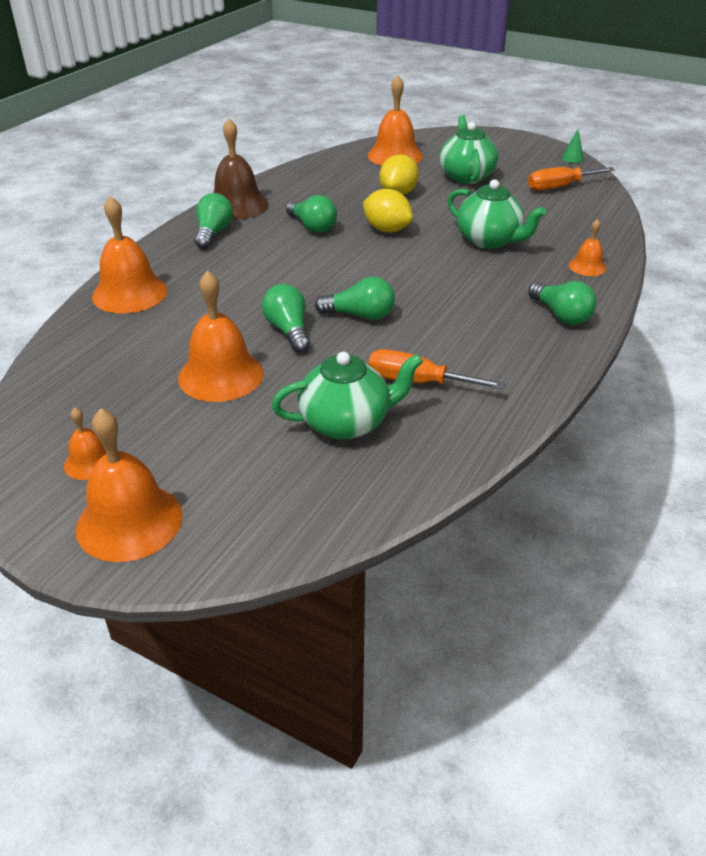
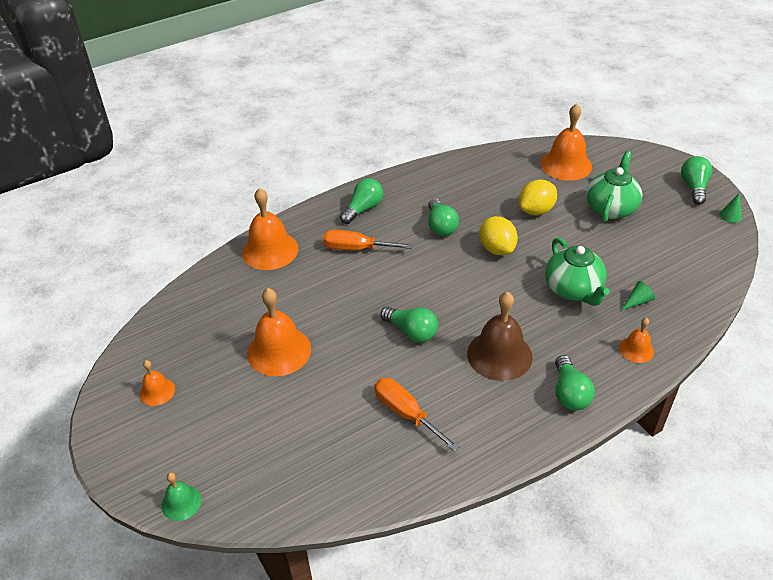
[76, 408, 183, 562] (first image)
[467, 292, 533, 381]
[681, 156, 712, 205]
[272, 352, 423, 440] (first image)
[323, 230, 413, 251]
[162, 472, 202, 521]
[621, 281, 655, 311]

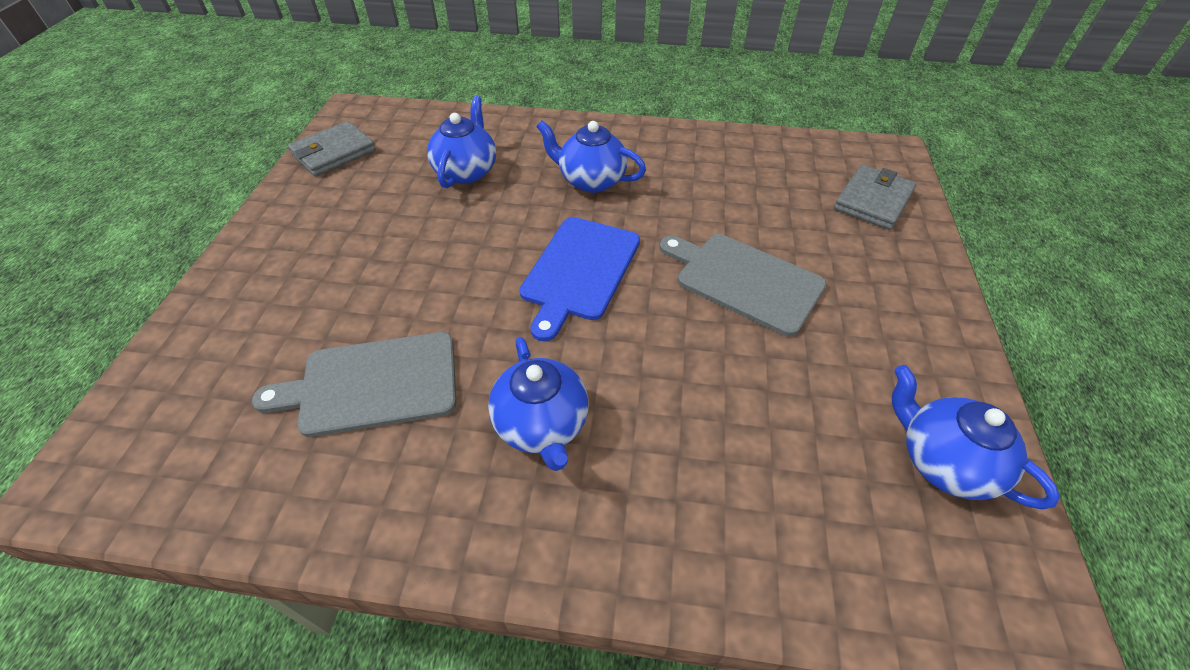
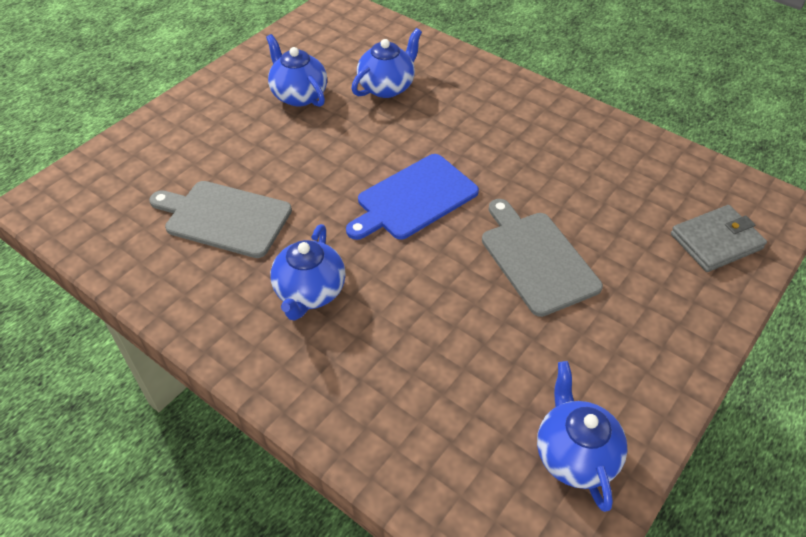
[288, 121, 376, 177] (first image)
[266, 34, 327, 107]

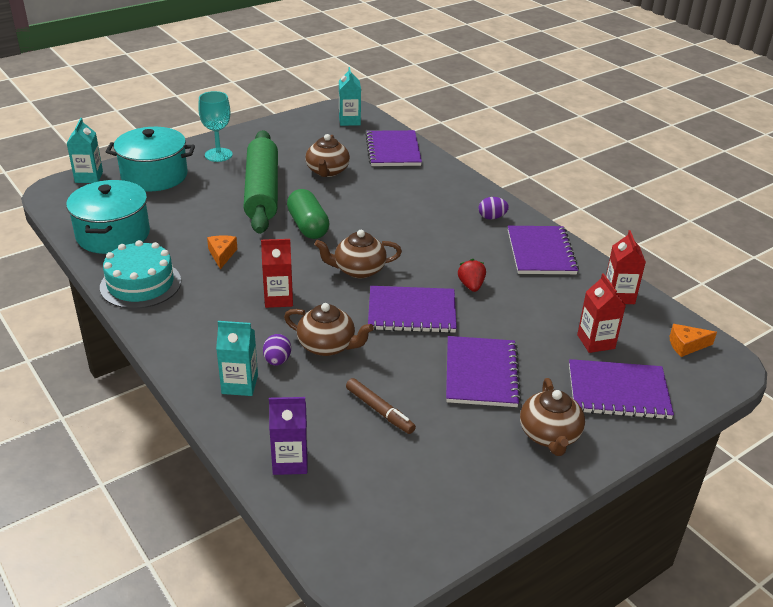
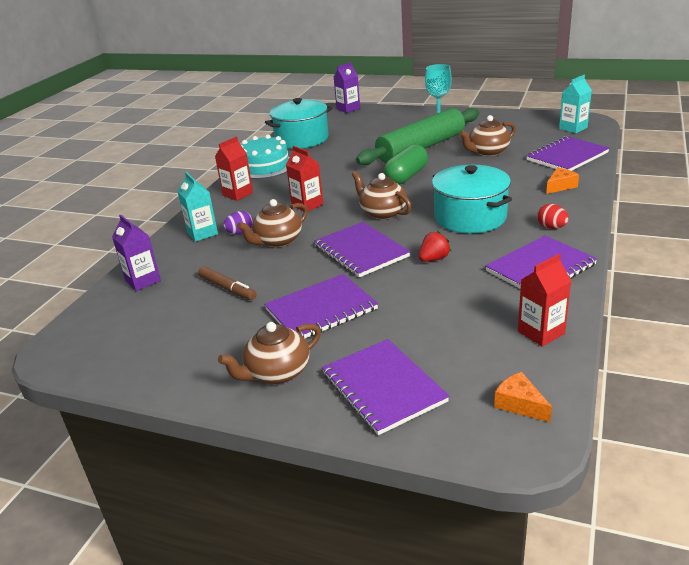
[334, 62, 360, 113]
[432, 165, 512, 233]
[546, 168, 579, 194]
[237, 199, 308, 247]
[198, 266, 256, 300]
[537, 204, 569, 229]
[215, 137, 253, 201]

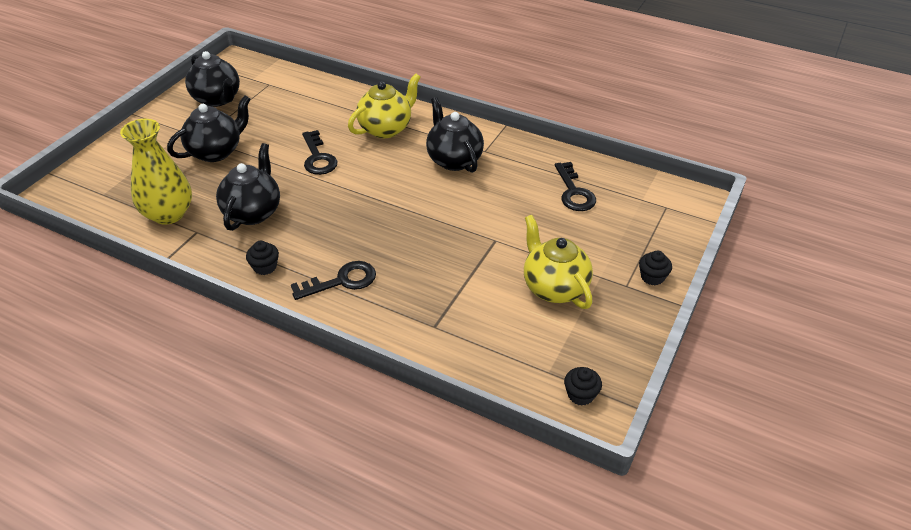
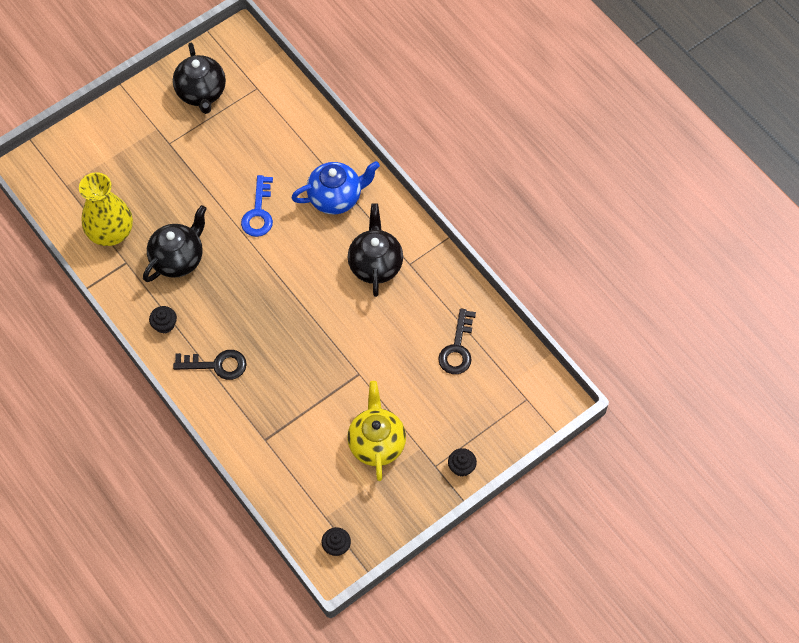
[167, 95, 251, 162] (first image)
[241, 175, 273, 237]
[291, 161, 380, 214]

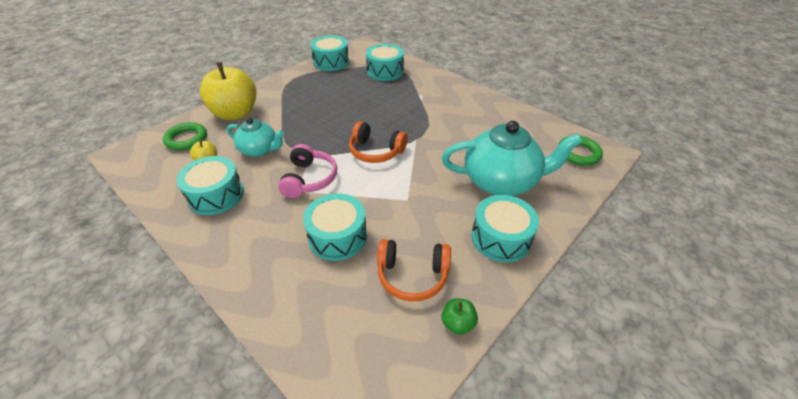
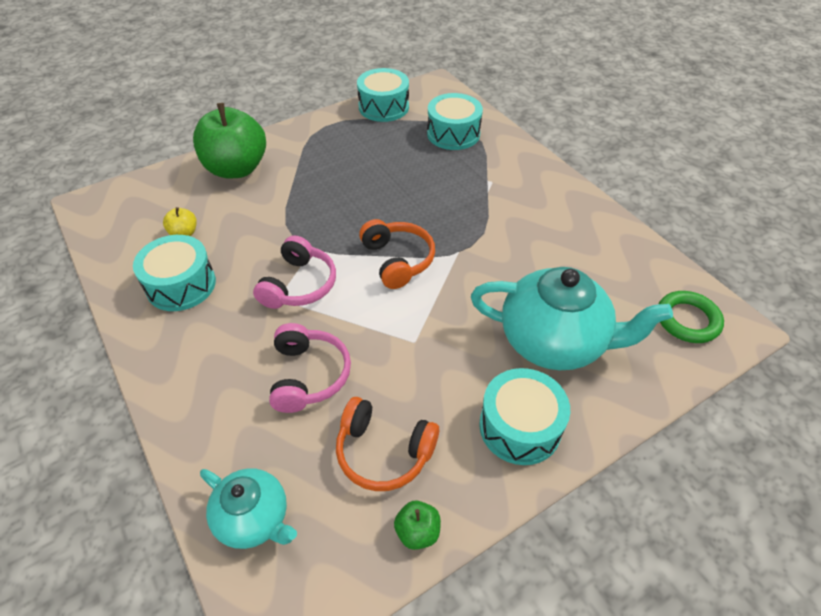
[163, 122, 207, 150] (first image)
[193, 103, 266, 179]
[200, 468, 297, 549]
[269, 323, 351, 413]
[359, 219, 435, 289]

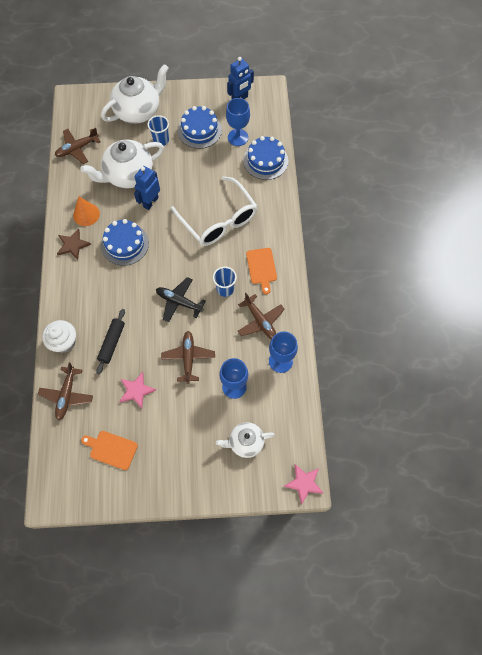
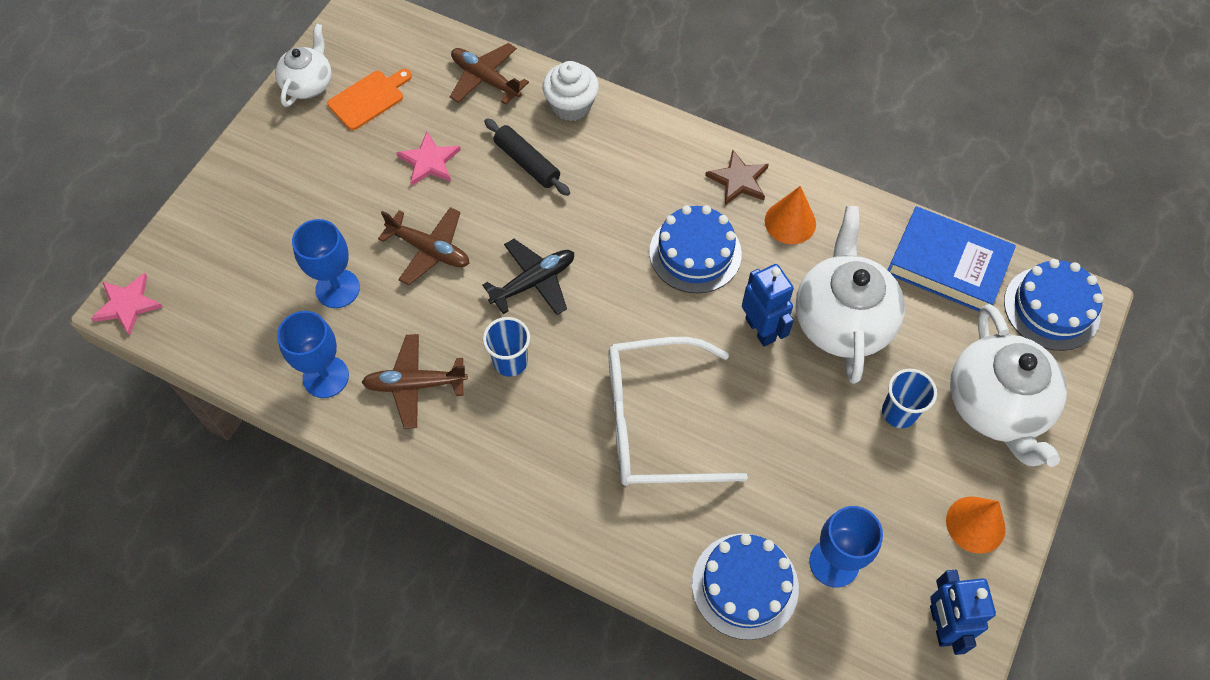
[888, 206, 1016, 312]
[1004, 259, 1104, 351]
[275, 23, 332, 107]
[246, 248, 277, 294] (first image)
[946, 496, 1006, 554]

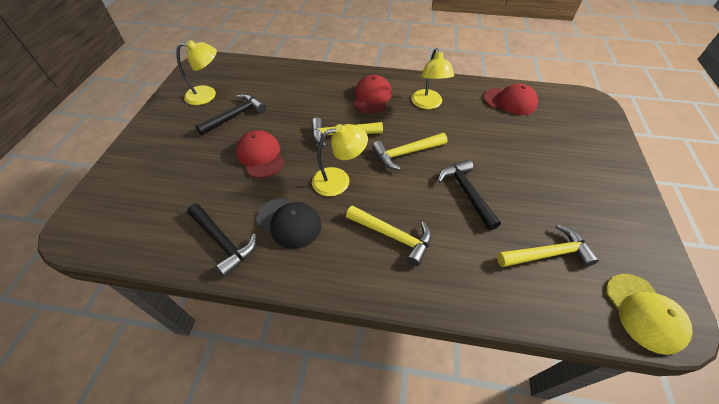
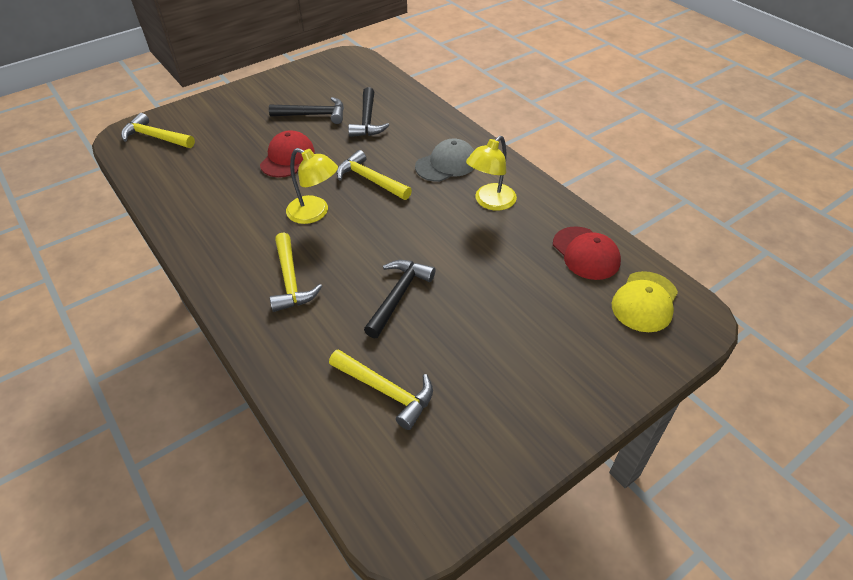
[176, 40, 217, 105] (first image)
[348, 87, 389, 137]
[256, 197, 321, 249] (first image)
[415, 138, 474, 182]
[121, 113, 195, 148]
[612, 271, 678, 332]

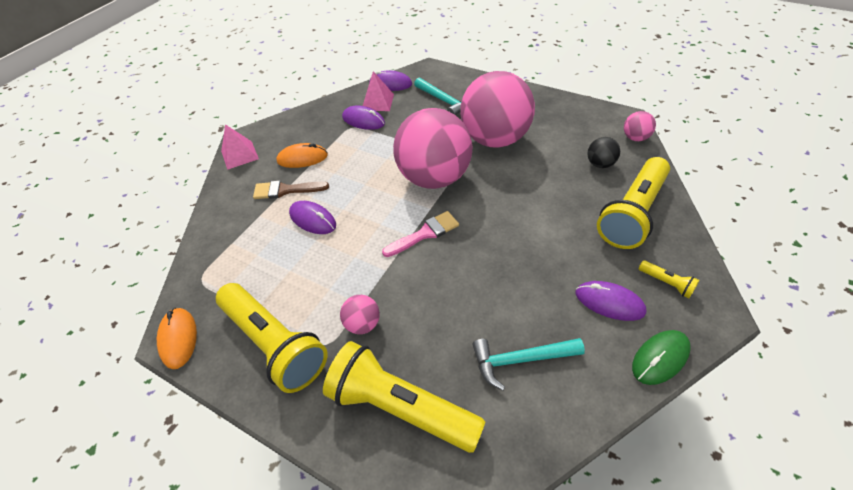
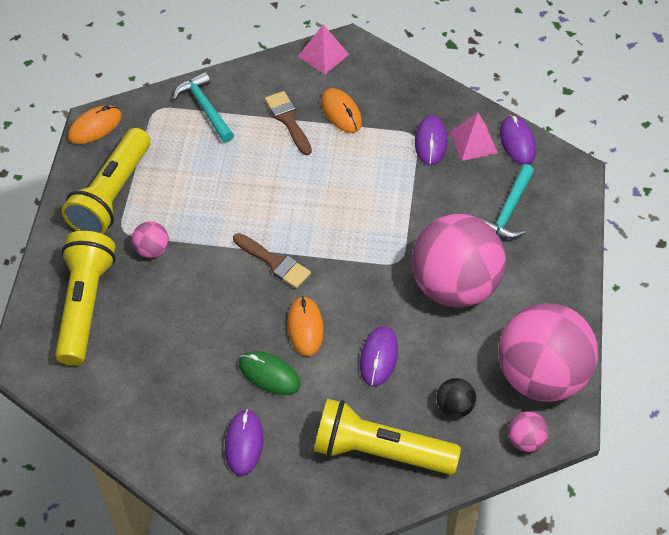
[360, 326, 398, 386]
[233, 233, 311, 289]
[498, 303, 598, 402]
[173, 72, 234, 143]
[239, 351, 301, 395]
[639, 260, 699, 298] (first image)
[287, 296, 324, 356]

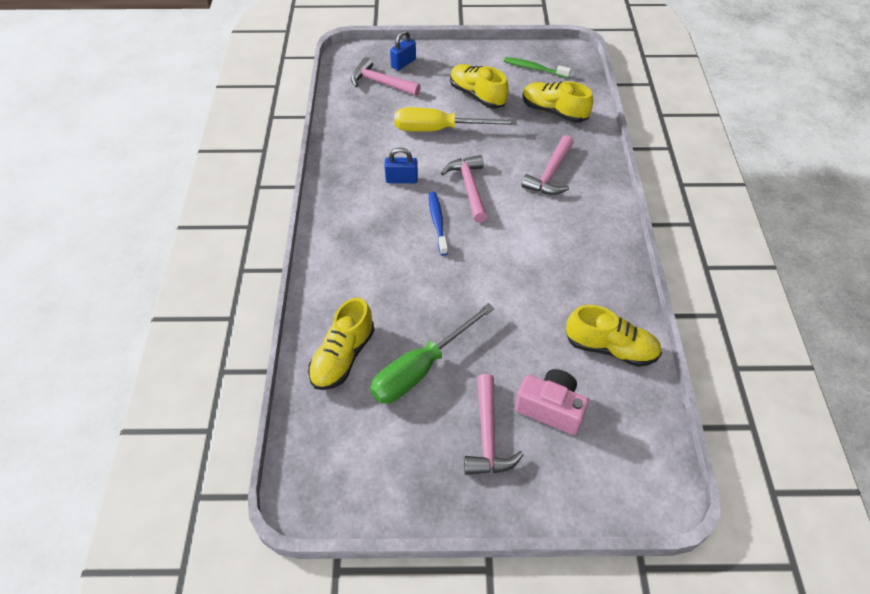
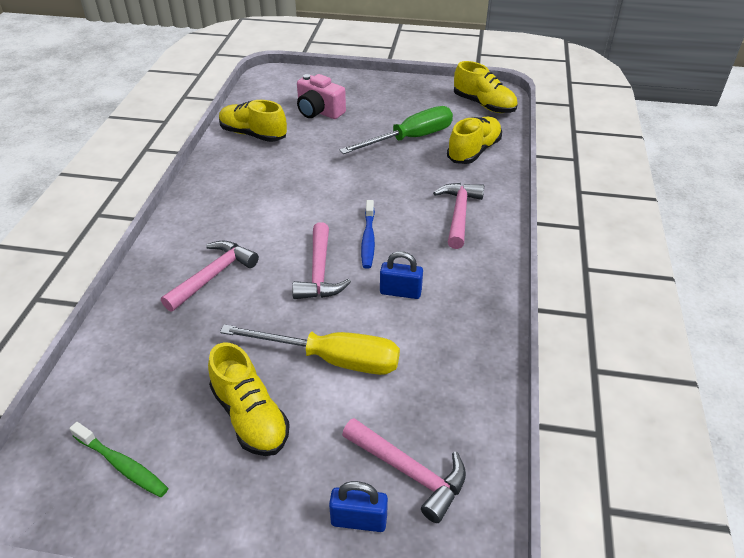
[329, 481, 388, 532]
[433, 183, 484, 249]
[454, 61, 518, 113]

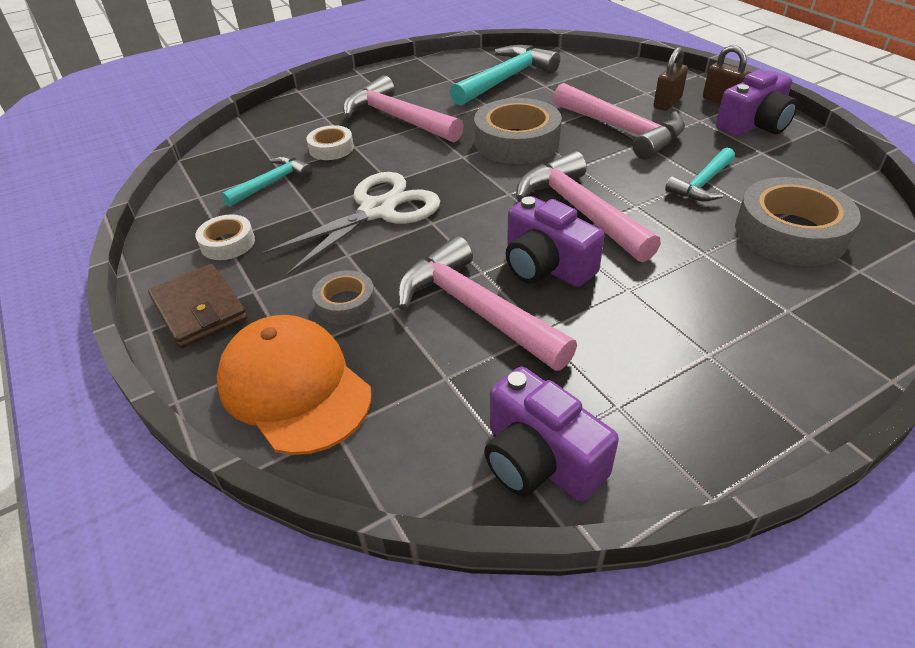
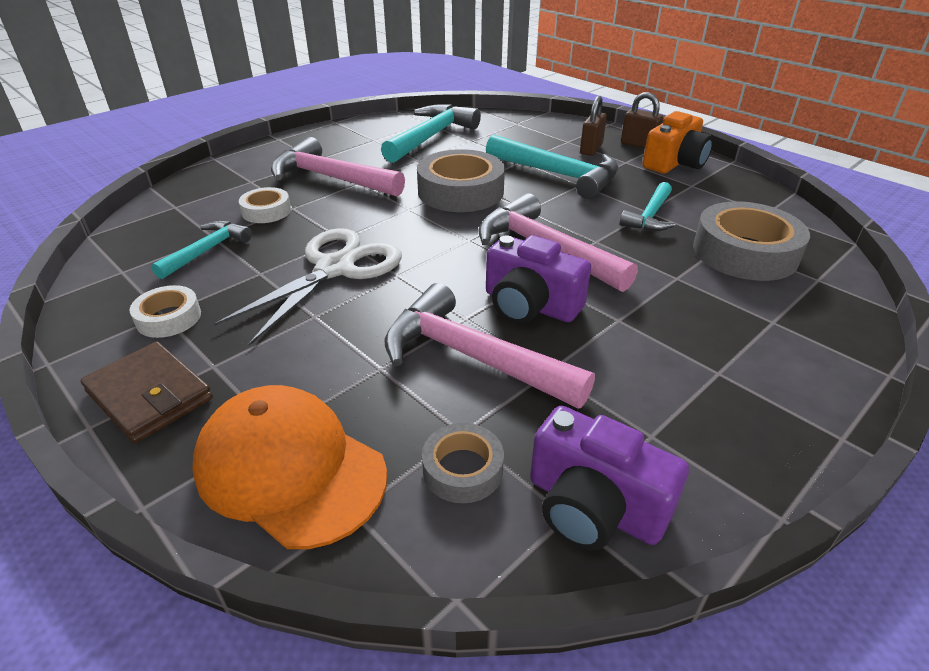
[422, 423, 504, 503]
[486, 135, 618, 199]
[643, 111, 713, 173]

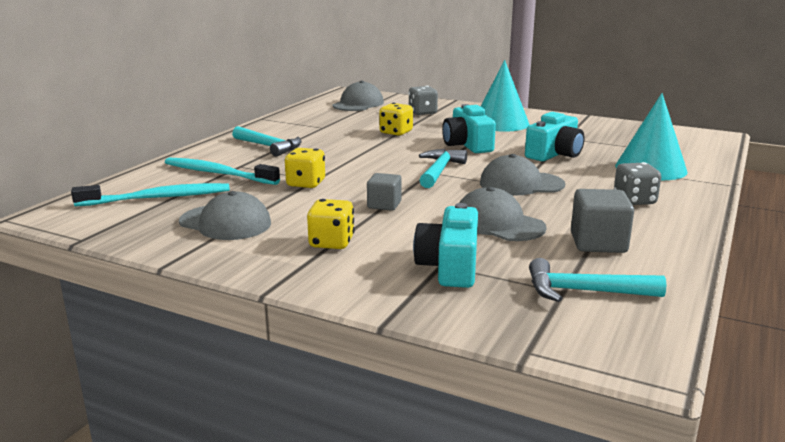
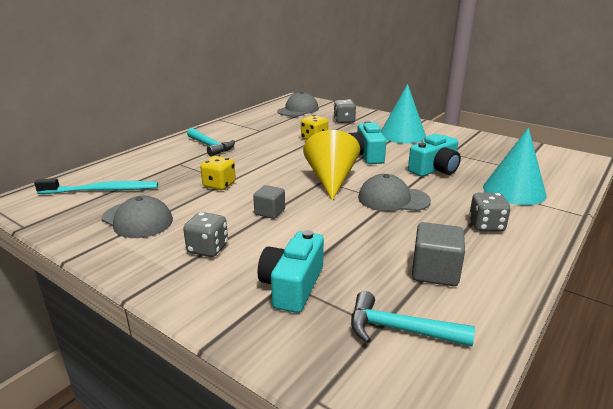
[165, 157, 280, 185] (first image)
[183, 212, 228, 257]
[303, 130, 360, 201]
[459, 187, 547, 241] (first image)

